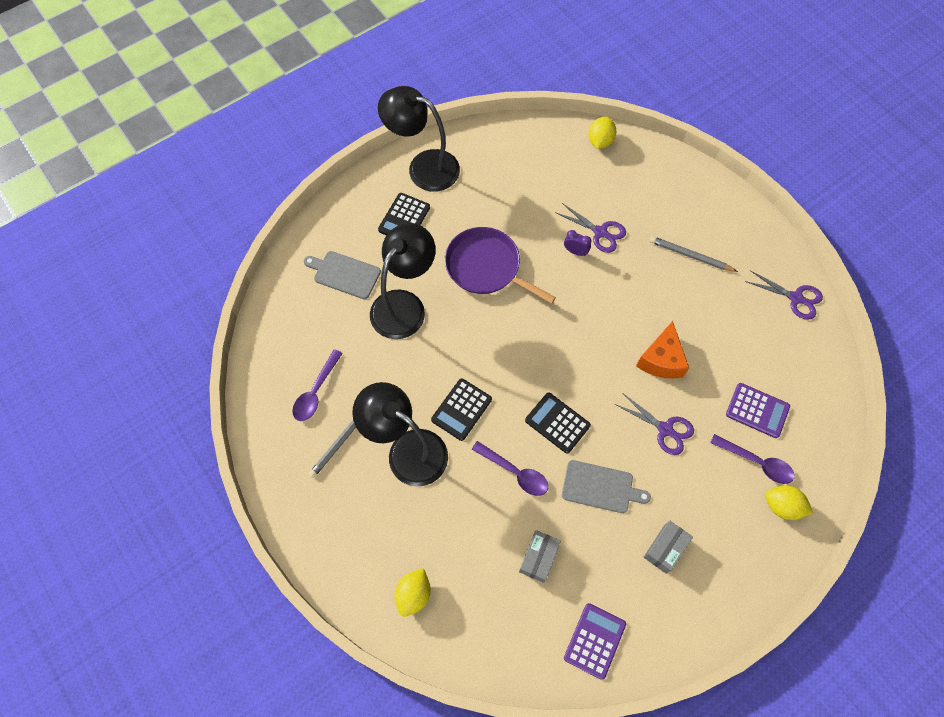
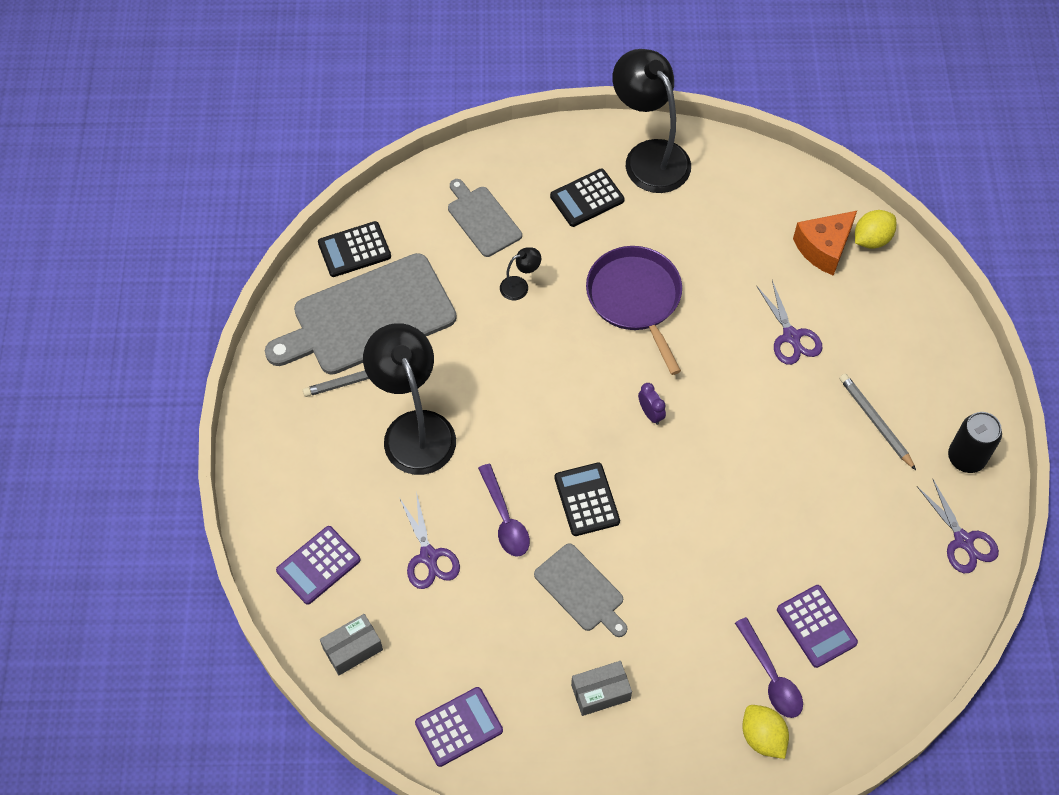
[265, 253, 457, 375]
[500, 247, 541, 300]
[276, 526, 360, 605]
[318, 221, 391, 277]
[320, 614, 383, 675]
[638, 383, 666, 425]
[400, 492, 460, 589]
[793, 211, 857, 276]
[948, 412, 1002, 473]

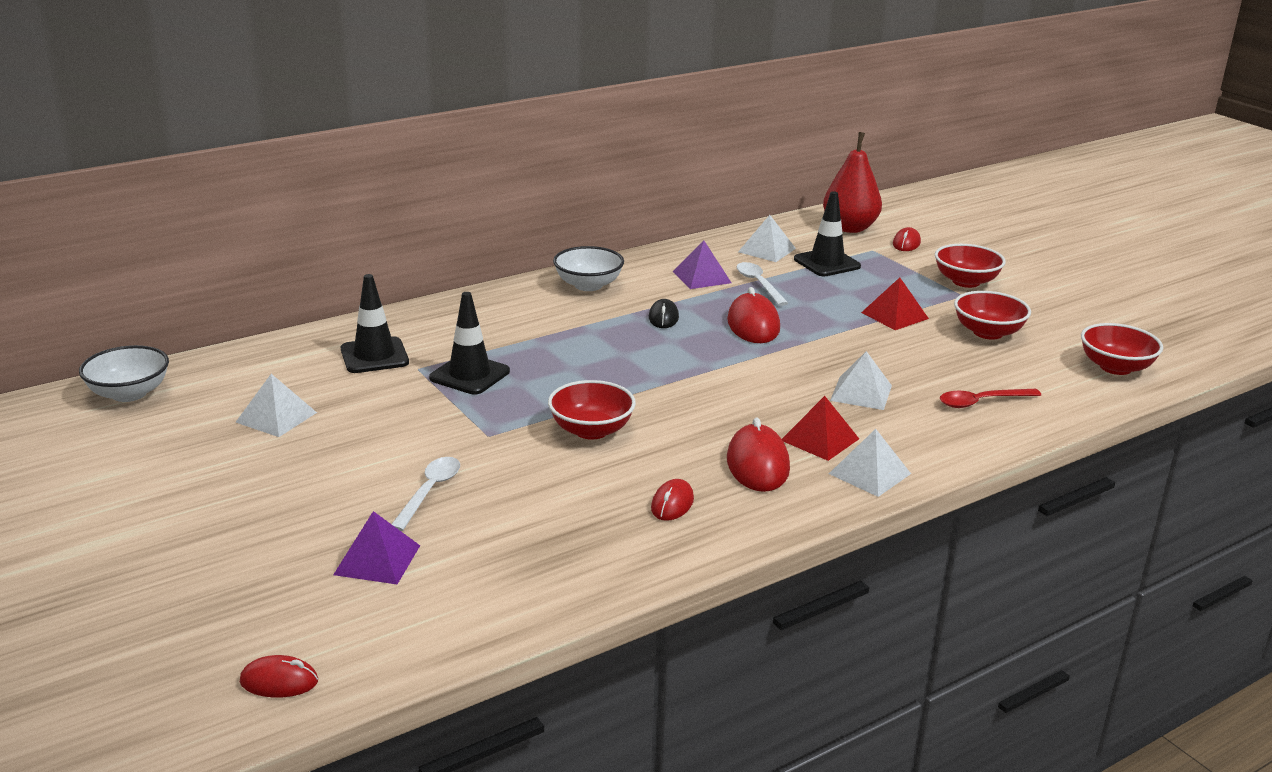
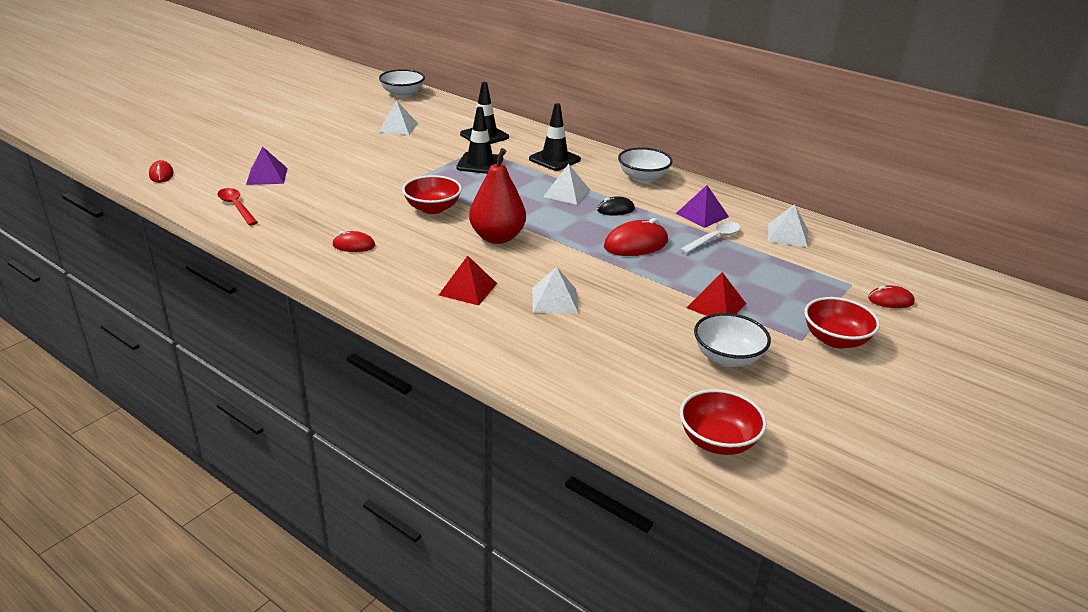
[392, 457, 460, 531] (first image)
[727, 417, 790, 492] (first image)
[529, 103, 581, 171]
[469, 148, 526, 244]
[543, 164, 590, 205]
[218, 188, 258, 225]
[694, 313, 771, 367]

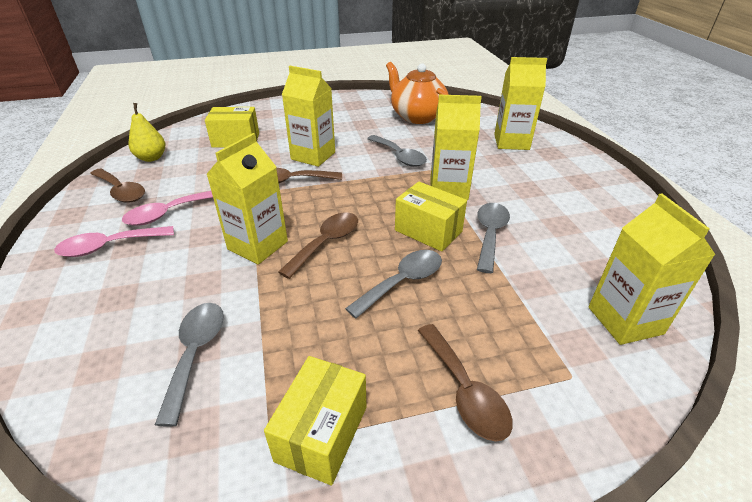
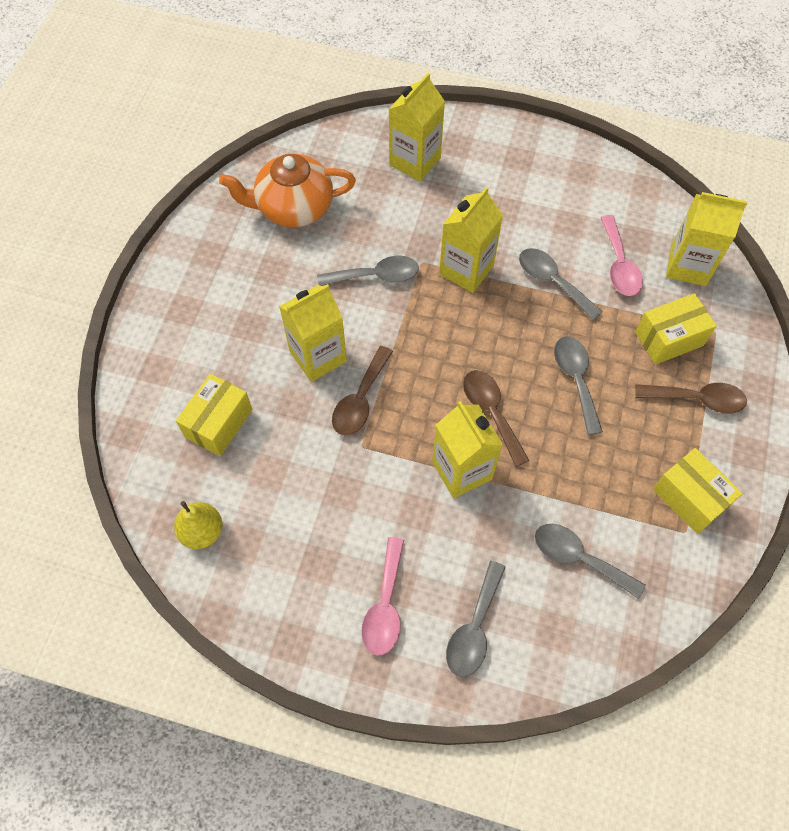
[90, 168, 145, 203] (first image)
[600, 215, 643, 296]
[635, 293, 717, 365]
[446, 561, 506, 677]

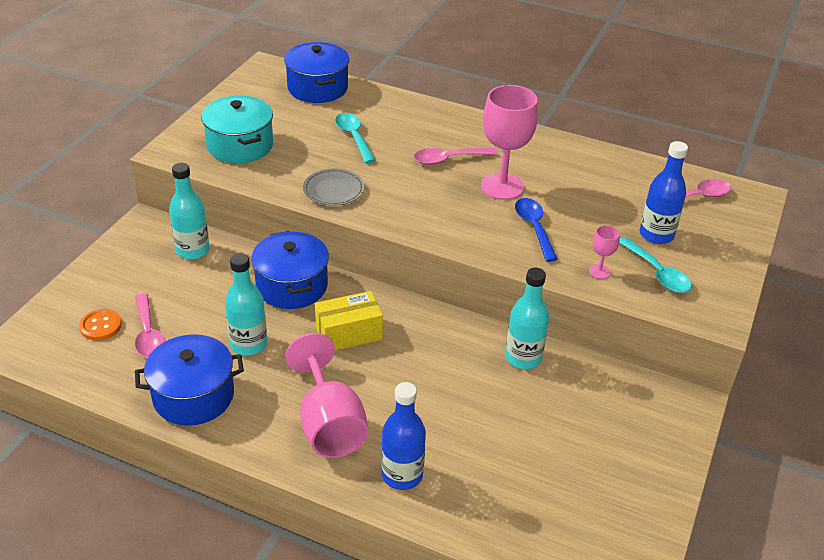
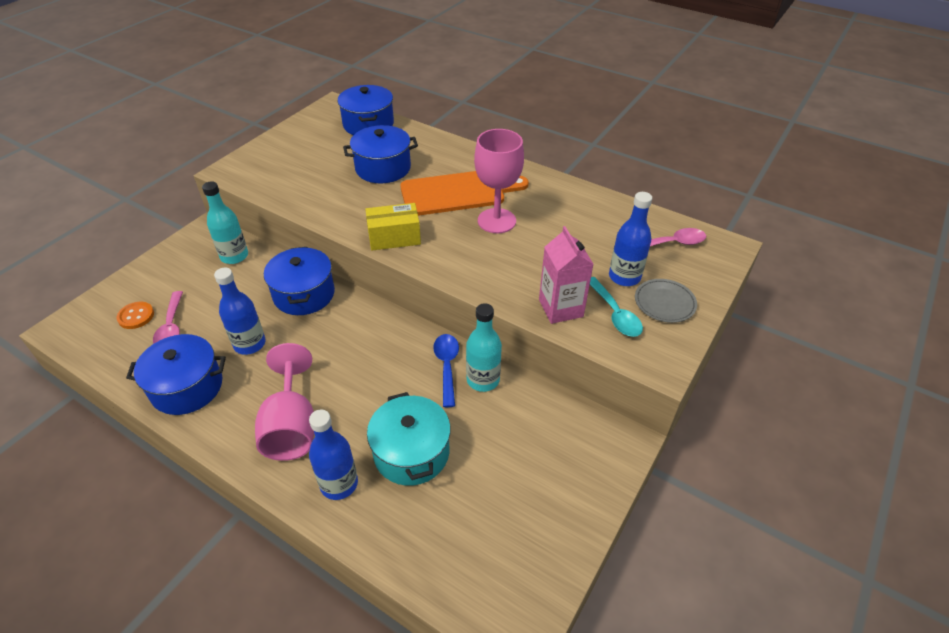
[367, 392, 451, 486]
[214, 268, 266, 355]
[635, 279, 697, 323]
[365, 203, 421, 250]
[343, 125, 418, 183]
[400, 171, 529, 216]
[433, 334, 459, 407]
[539, 226, 594, 324]

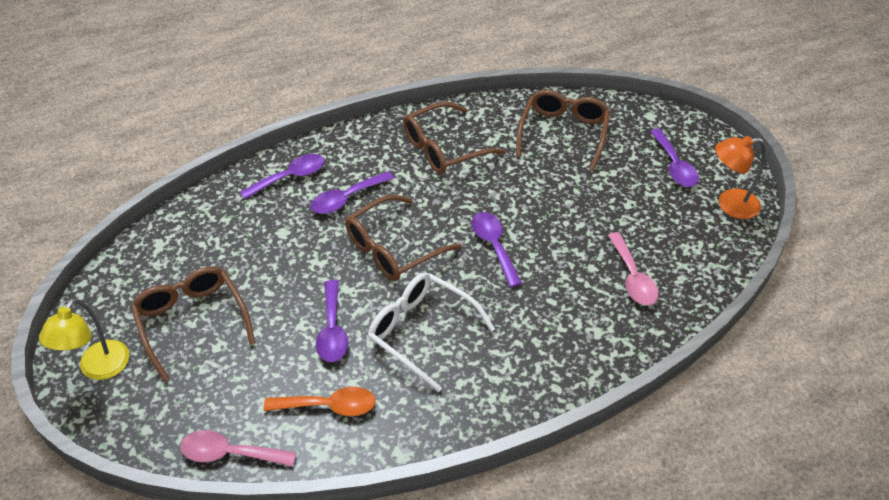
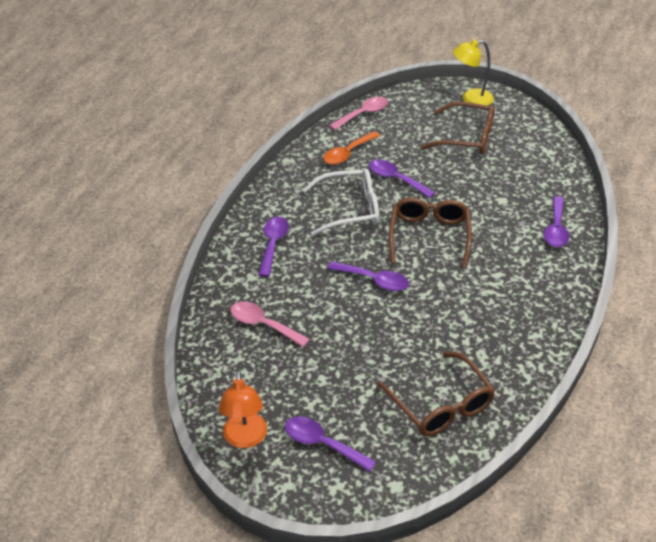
[453, 39, 494, 106]
[258, 217, 289, 277]
[403, 102, 506, 174] (first image)
[219, 371, 267, 448]

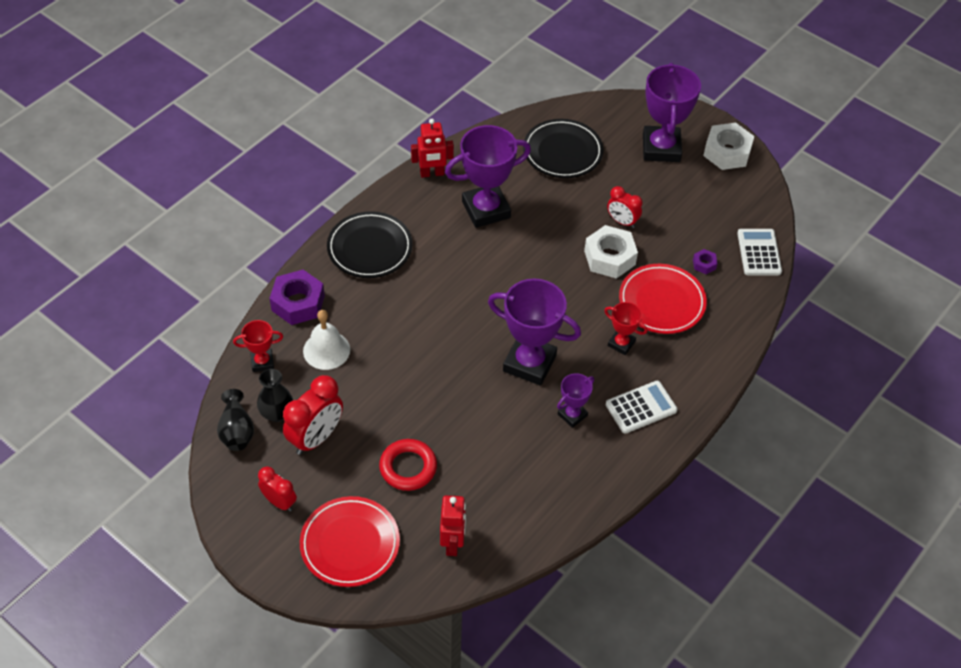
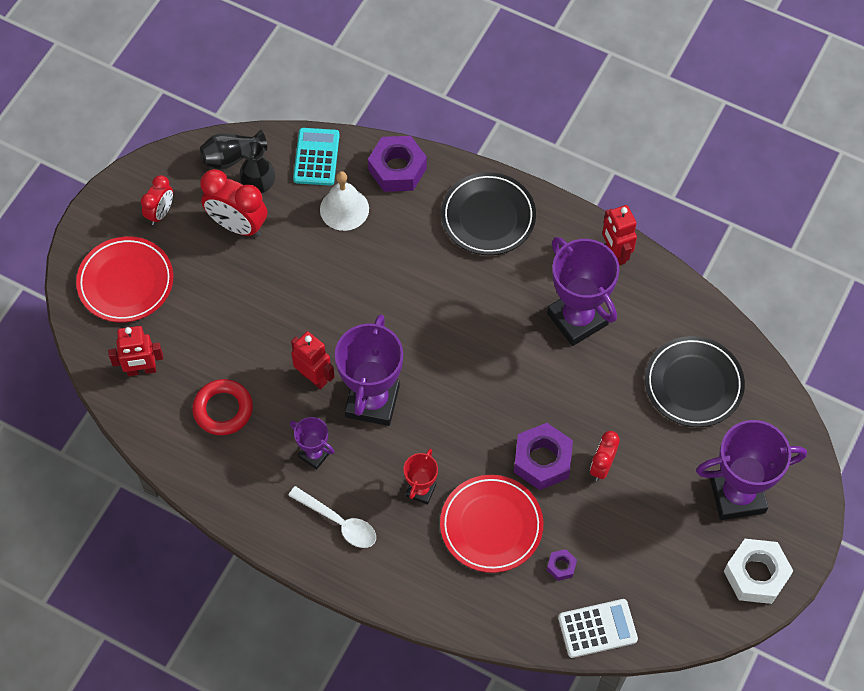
[293, 128, 340, 185]
[192, 379, 253, 435]
[514, 423, 573, 490]
[288, 486, 376, 548]
[291, 331, 335, 390]

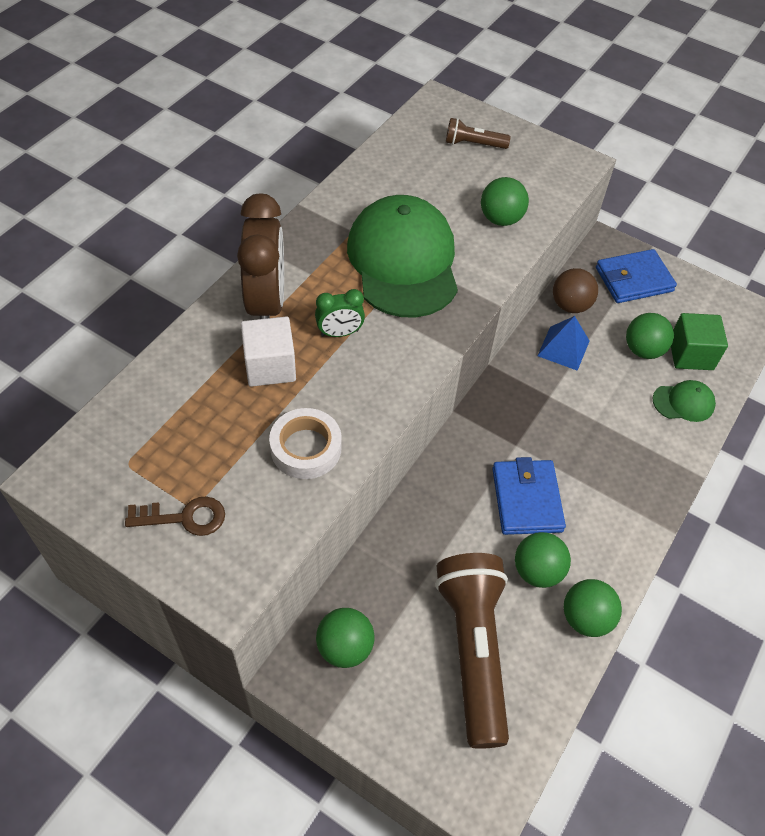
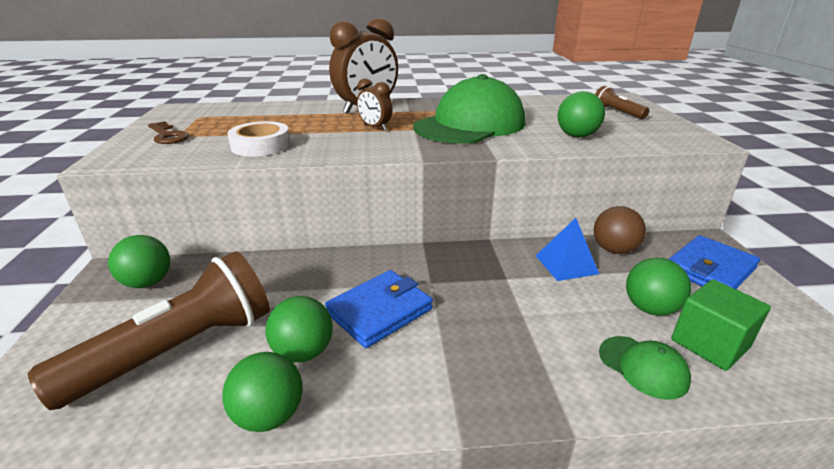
[241, 317, 296, 387] (first image)
[357, 78, 393, 131]
[668, 235, 760, 289]

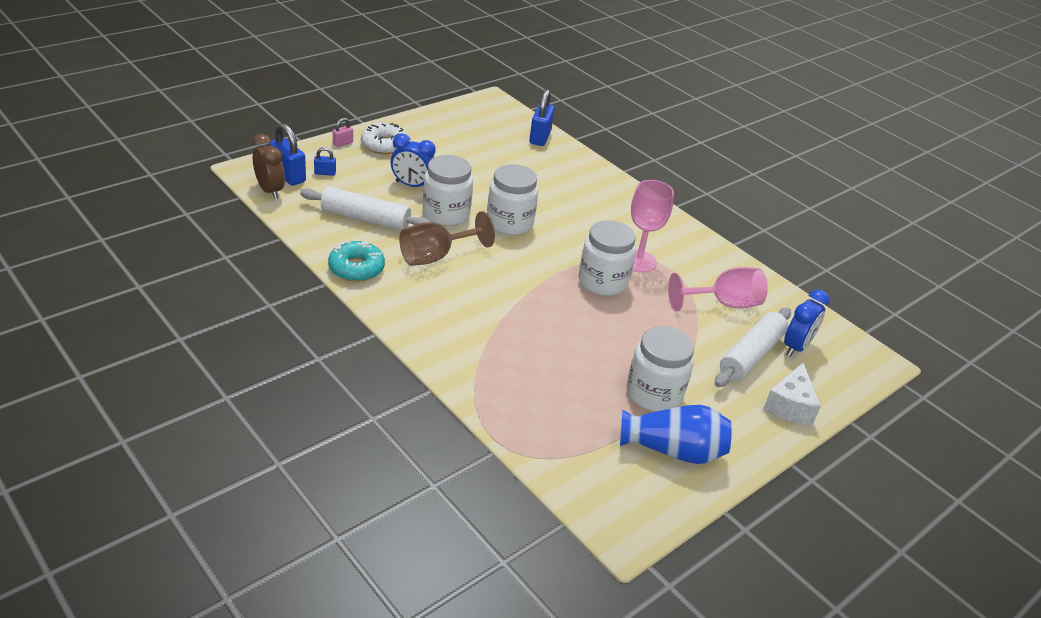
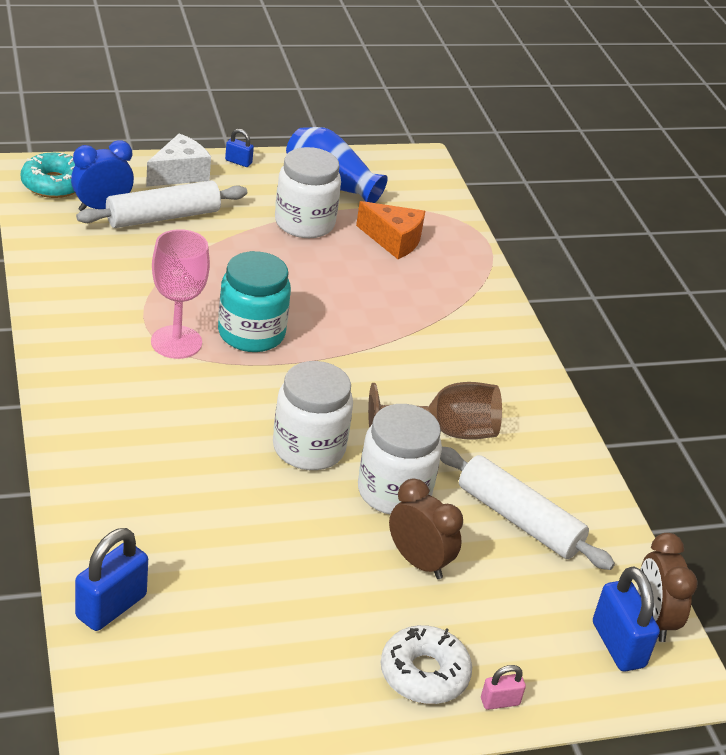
[225, 129, 254, 167]
[21, 153, 75, 198]
[389, 479, 463, 579]
[218, 251, 291, 352]
[668, 267, 768, 311] (first image)
[356, 201, 425, 259]

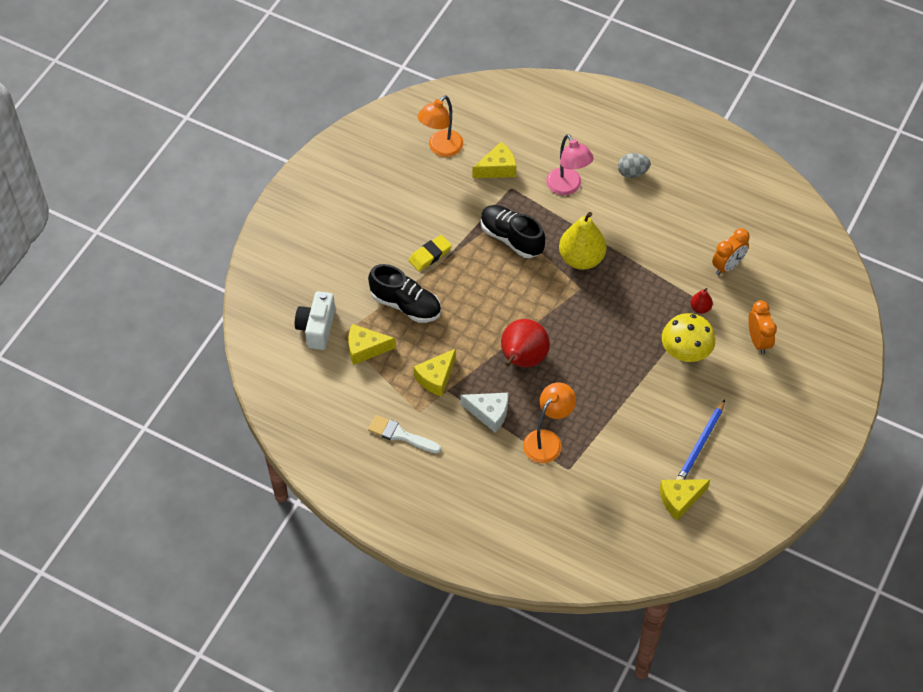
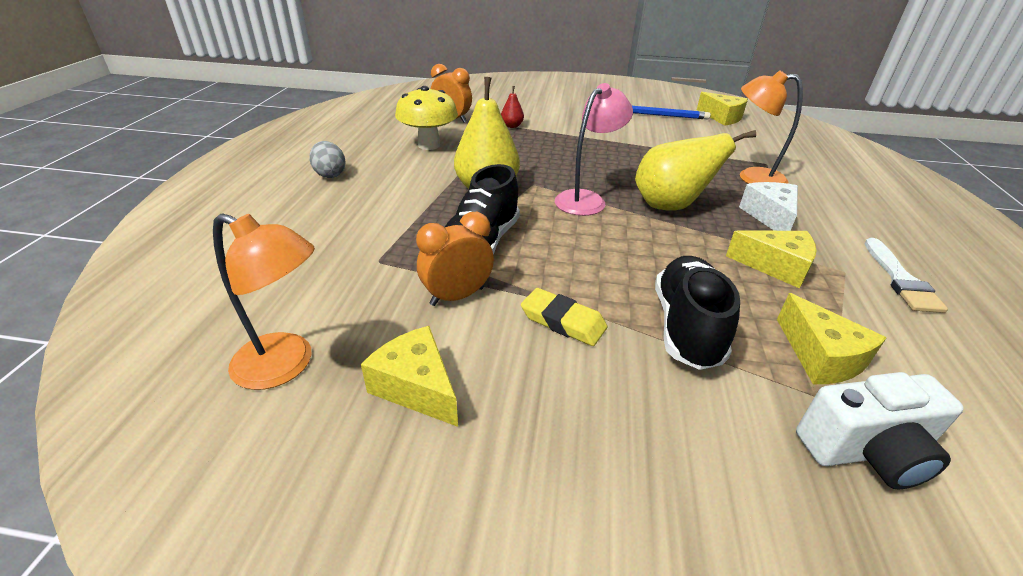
[361, 326, 458, 427]
[635, 130, 756, 210]
[555, 83, 633, 216]
[395, 86, 458, 150]
[416, 212, 494, 306]

